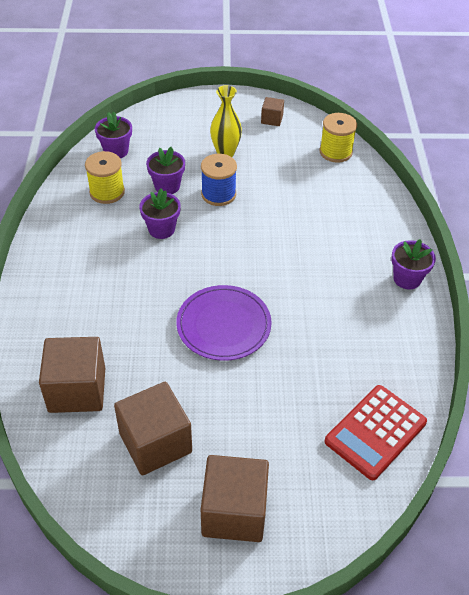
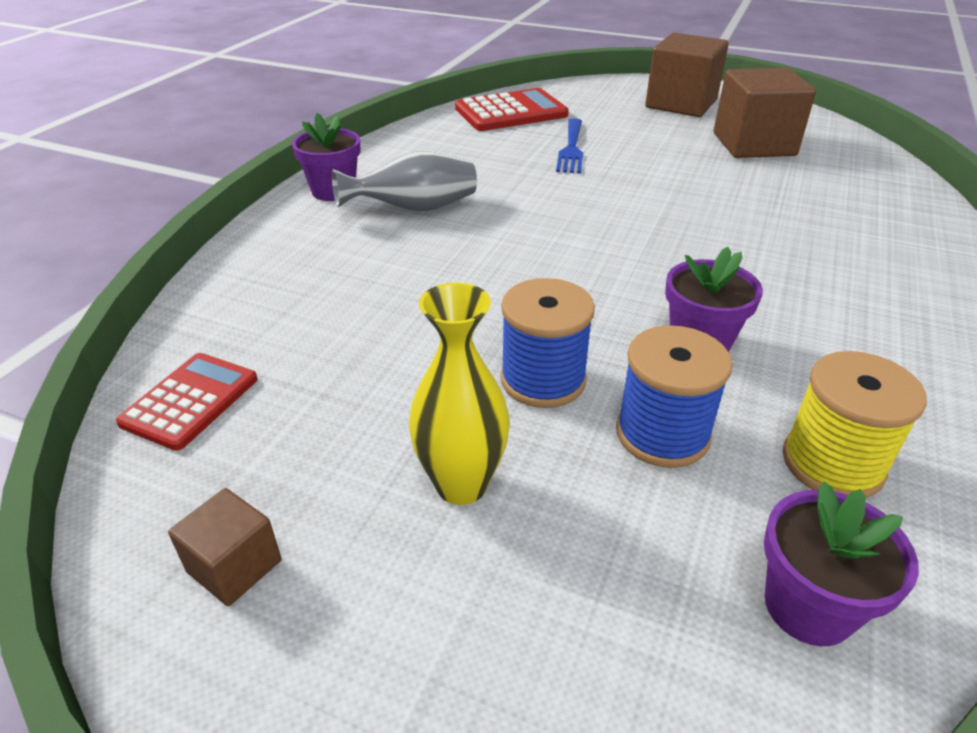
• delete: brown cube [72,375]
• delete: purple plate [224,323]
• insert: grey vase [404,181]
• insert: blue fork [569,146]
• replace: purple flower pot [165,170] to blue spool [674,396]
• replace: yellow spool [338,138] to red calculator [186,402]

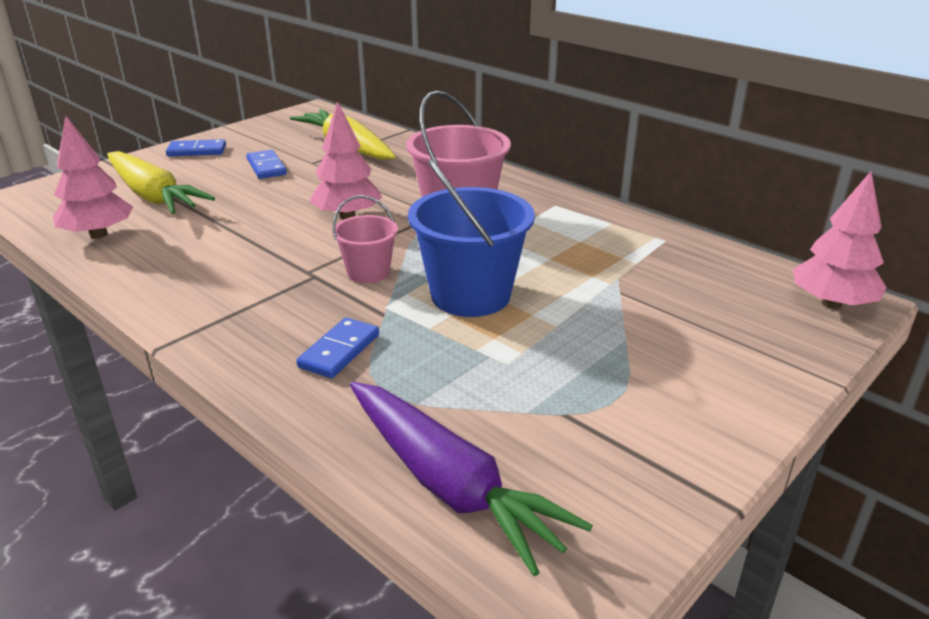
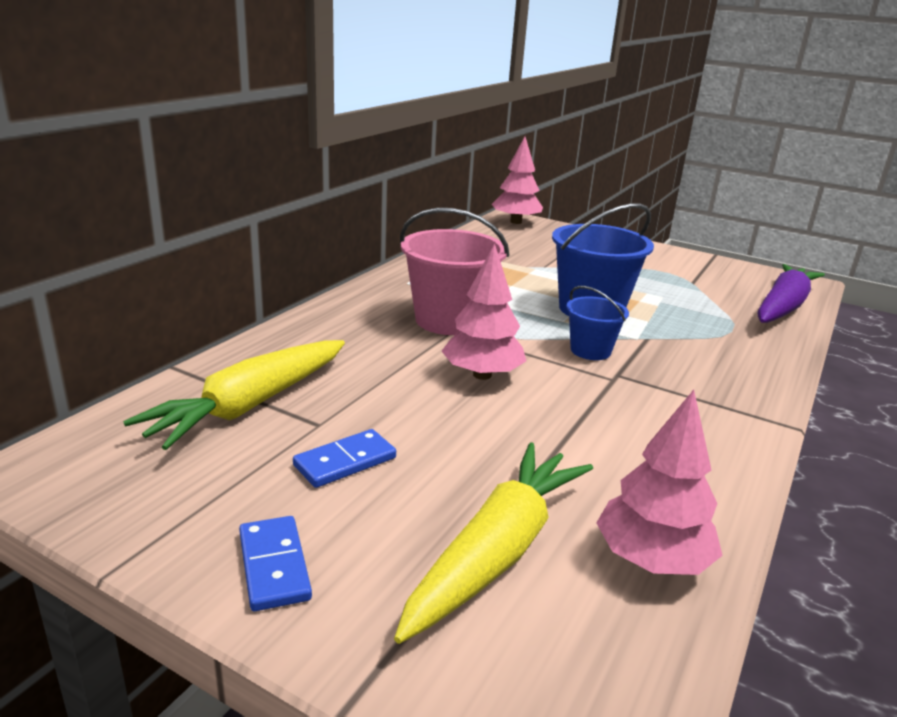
• delete: blue domino [337,347]
• recolor: pink bucket [365,239] to blue bucket [597,323]

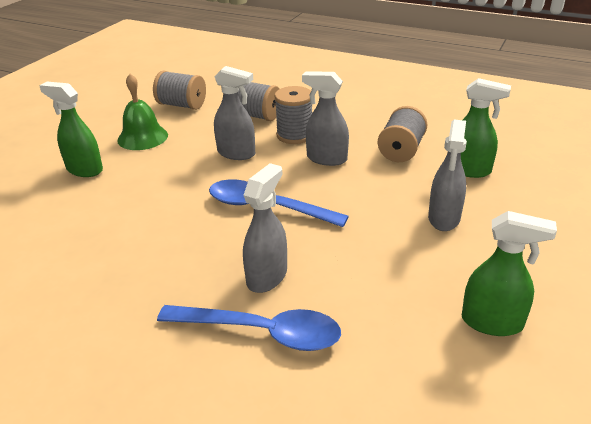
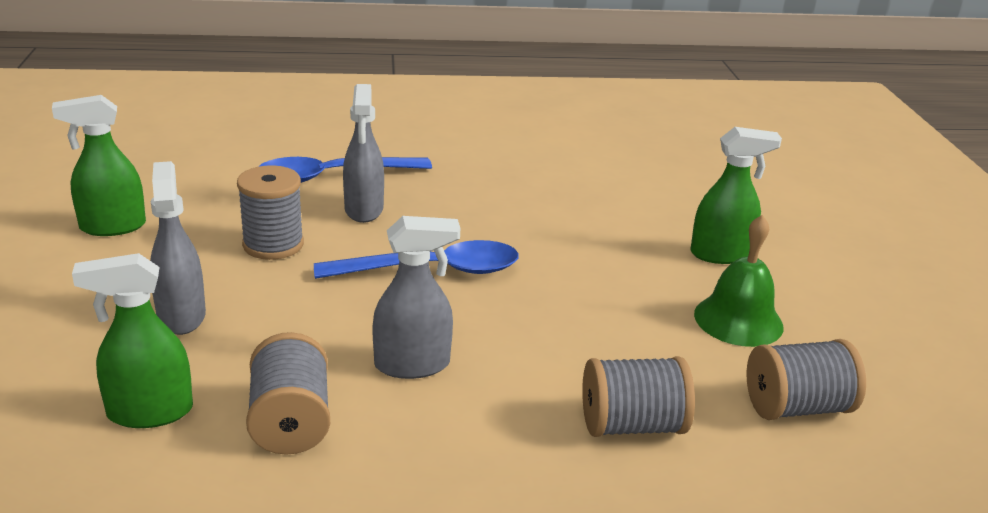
• delete: grey spray bottle [234,113]
• move: grey spool [293,115] to [270,212]

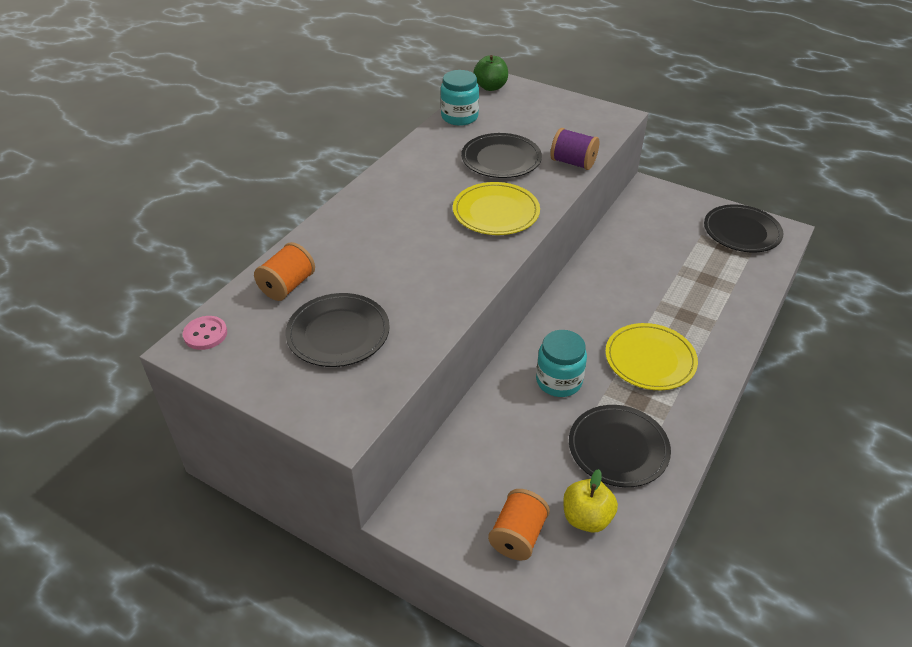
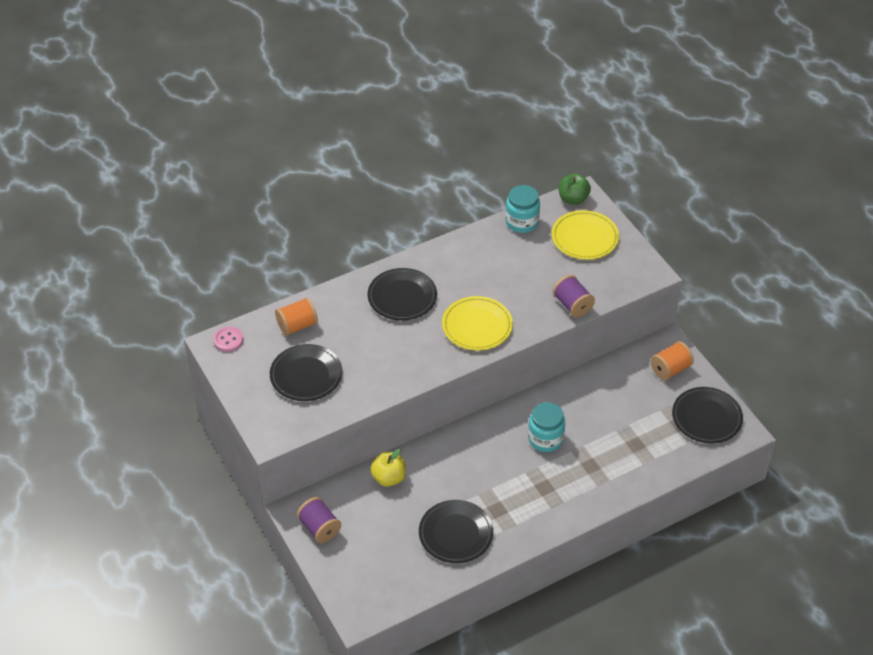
• insert: purple spool [319,520]
• move: black plate [501,155] to [402,294]
• move: orange spool [519,525] to [672,360]
• move: turquoise jar [561,363] to [546,427]
• move: yellow apple [590,501] to [388,468]
• move: yellow plate [651,356] to [585,235]

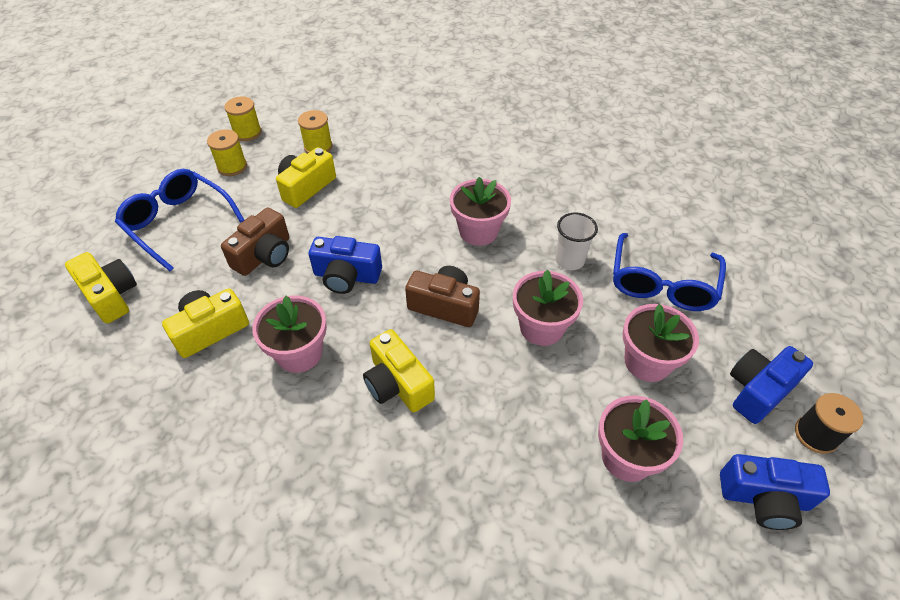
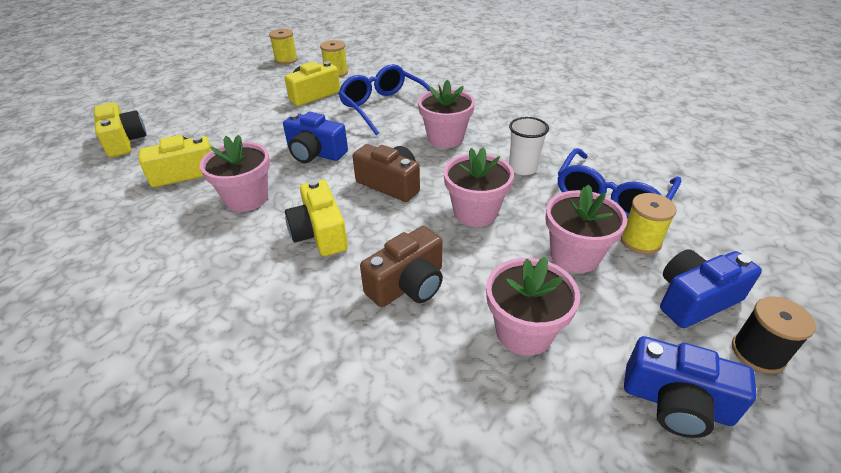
• move: blue glasses [179,220] to [384,99]
• move: yellow spool [227,152] to [649,223]
• move: brown camera [255,241] to [401,266]

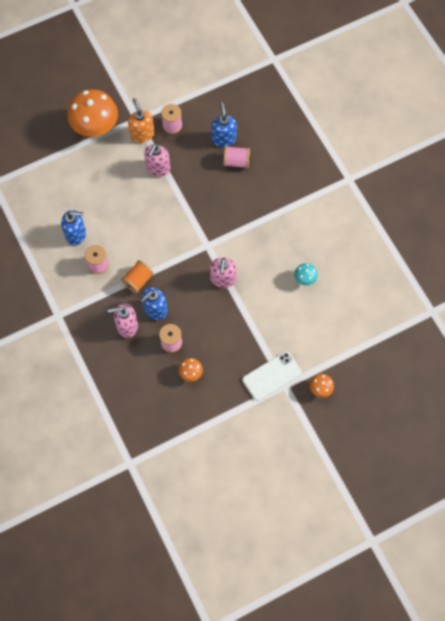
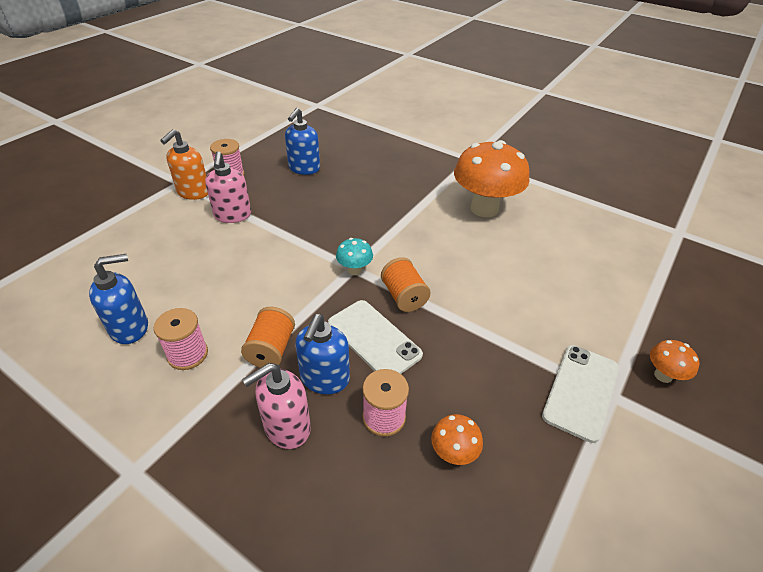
• delete: pink spool [236,157]
• insert: white phone [375,337]
• move: orange mushroom [93,113] to [491,178]
• move: turquoise mushroom [306,274] to [354,256]
• replace: pink soap dispenser [223,273] to orange spool [406,284]
• rotate: orange soap dispenser [141,120] = [184,164] 105 degrees counterclockwise
• rotate: blue soap dispenser [224,124] = [302,141] 120 degrees counterclockwise

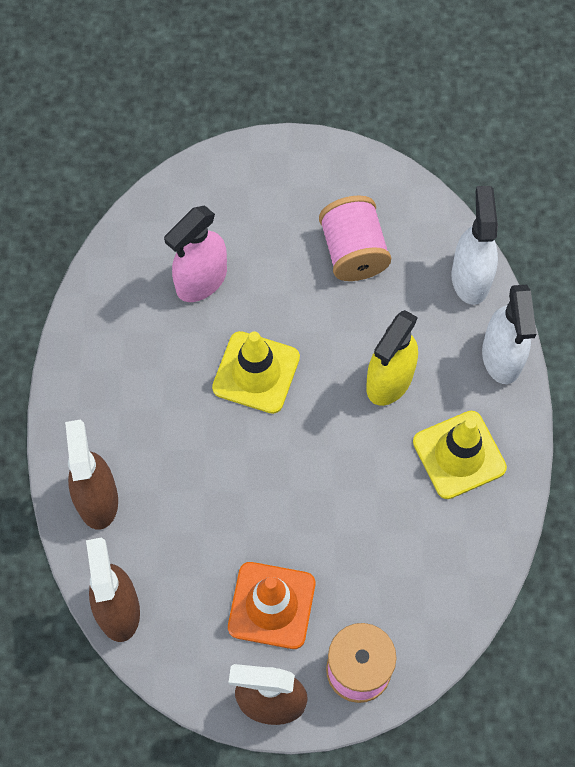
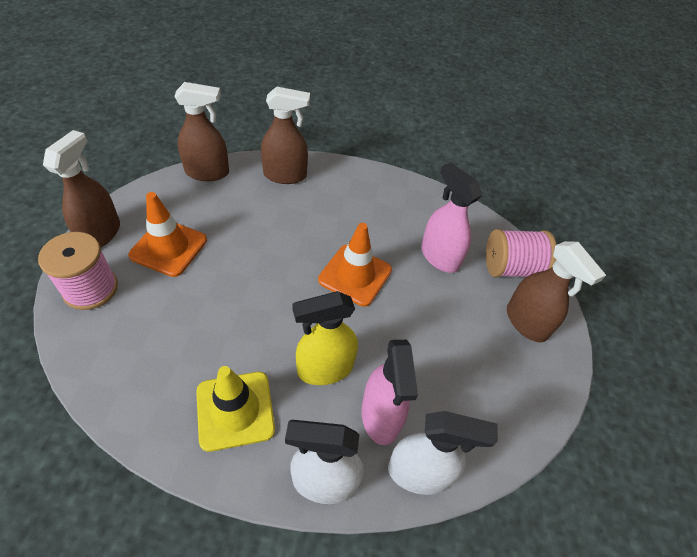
• insert: pink spray bottle [390,392]
• insert: brown spray bottle [556,291]
• move: pink spool [355,238] to [521,253]
• recolor: yellow traffic cone [256,372] to orange traffic cone [355,265]
• rotate: yellow spray bottle [392,358] = [325,338] 60 degrees counterclockwise

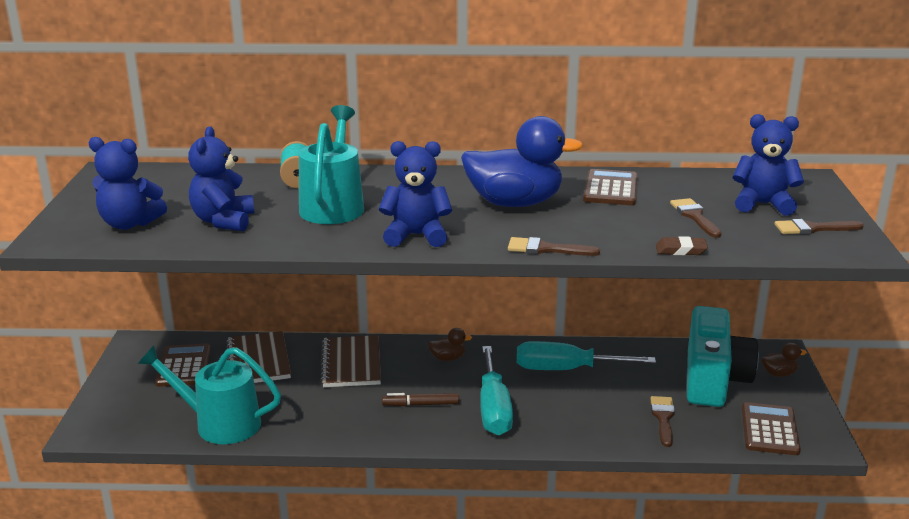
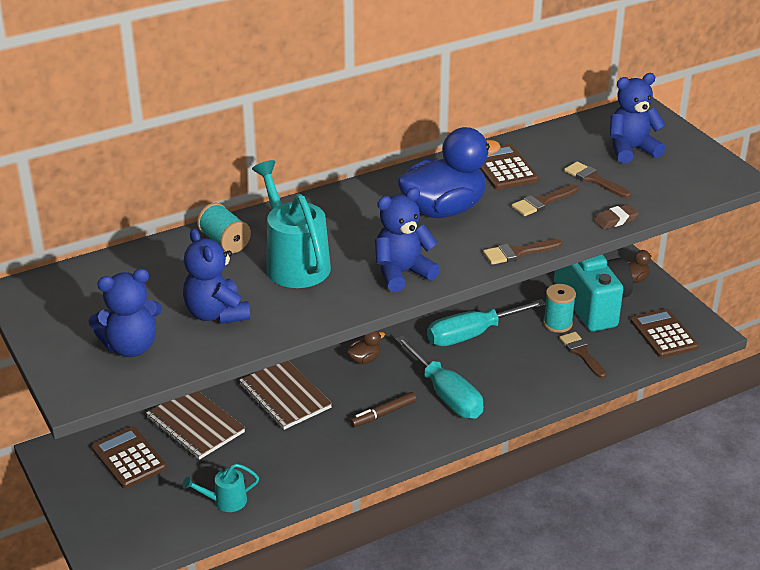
• insert: turquoise spool [559,308]
• move: brown brush [819,227] to [545,200]
• resize: turquoise watering can [209,394] = [221,488] x0.52

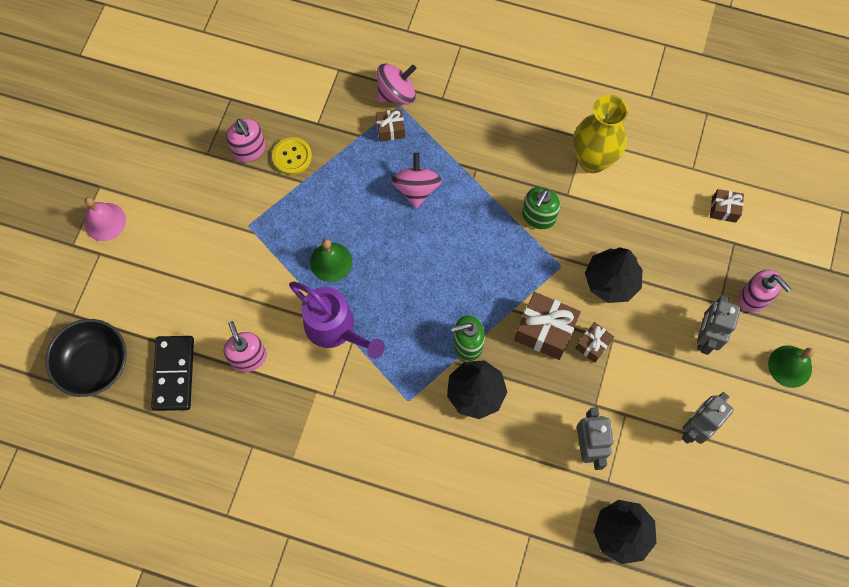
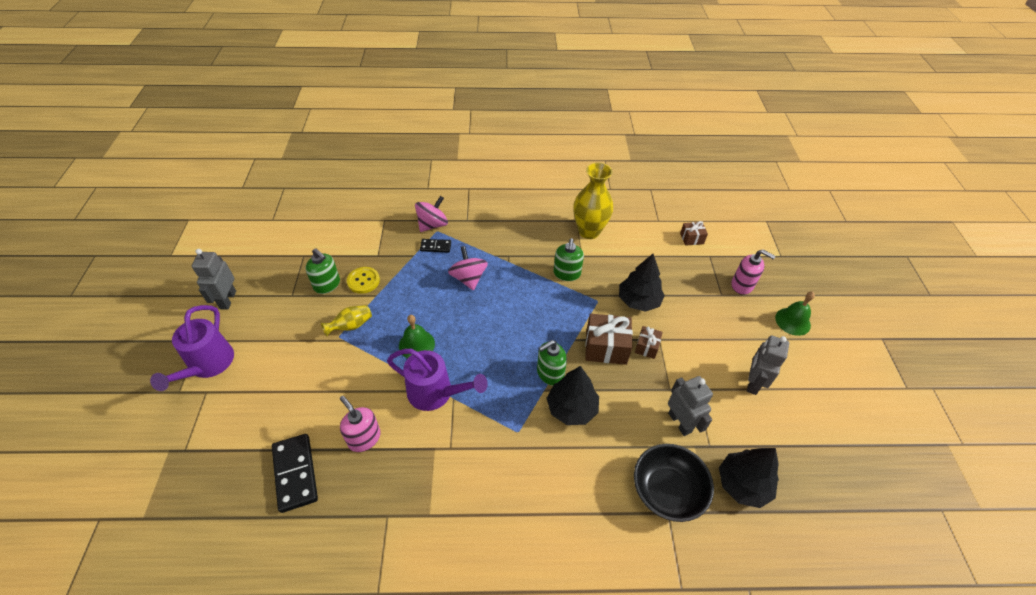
• insert: yellow vase [346,320]
• move: black bowl [86,358] to [674,483]
• move: grey robot [719,325] to [214,279]
• replace: pink bell [105,219] to purple watering can [192,348]
• replace: brown gift [390,125] to black domino [435,246]
• recolor: pink soap dispenser [246,140] to green soap dispenser [323,271]

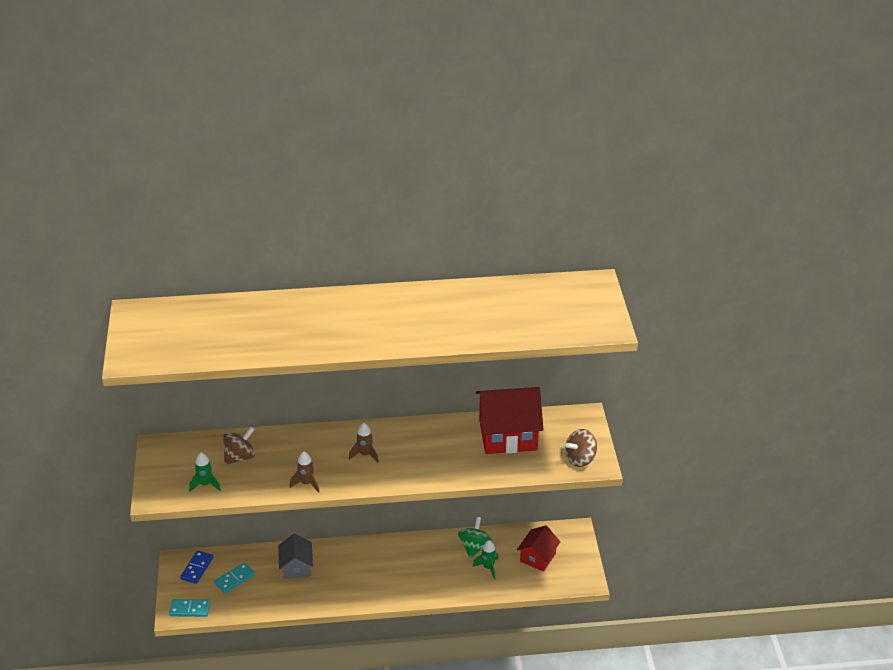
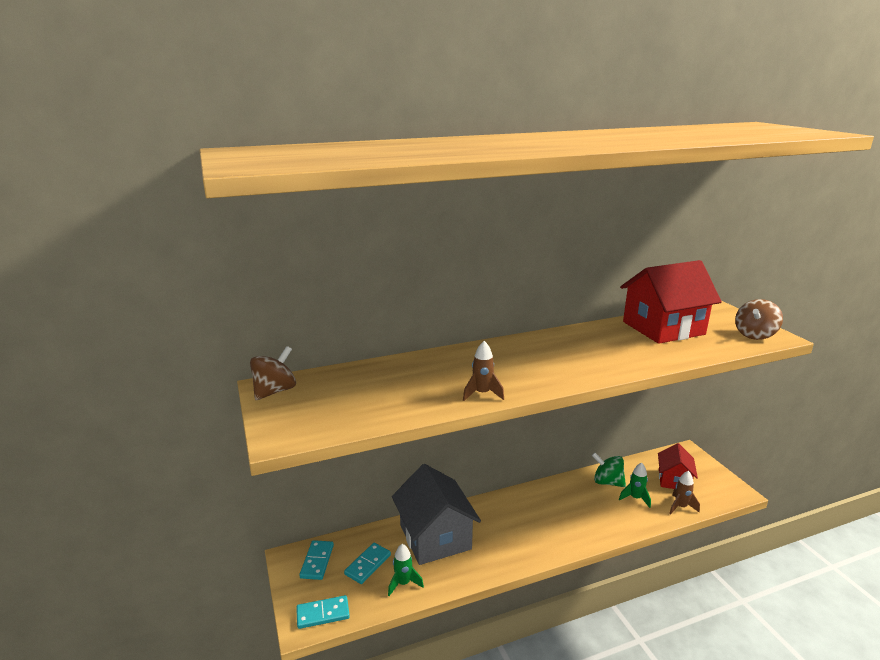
• move: green rocket [205,472] to [406,570]
• move: brown spinning top [239,446] to [273,373]
• move: brown rocket [364,443] to [684,493]
• recolor: blue domino [196,567] to turquoise domino [316,560]
• rotate: green spinning top [475,538] = [609,470] 60 degrees counterclockwise
• resize: grey house [295,556] = [436,514] x1.76

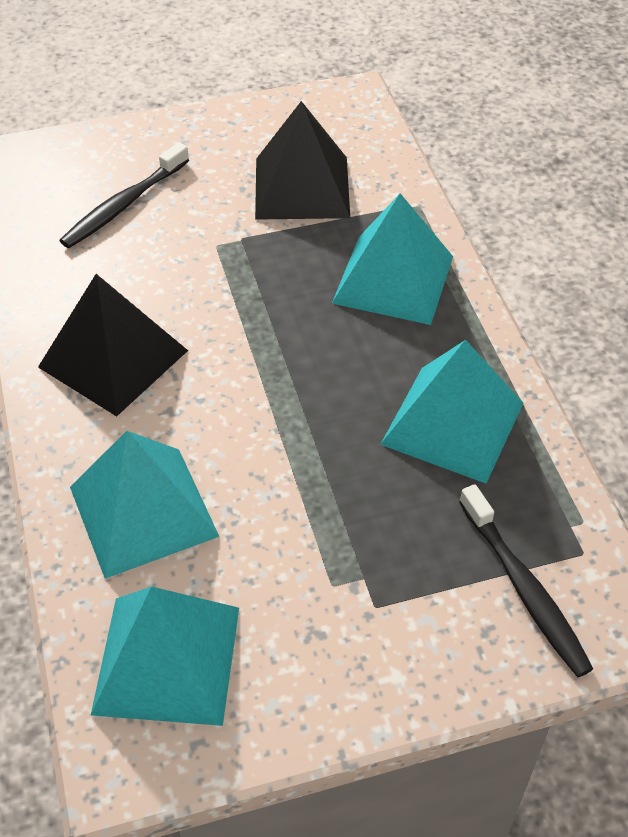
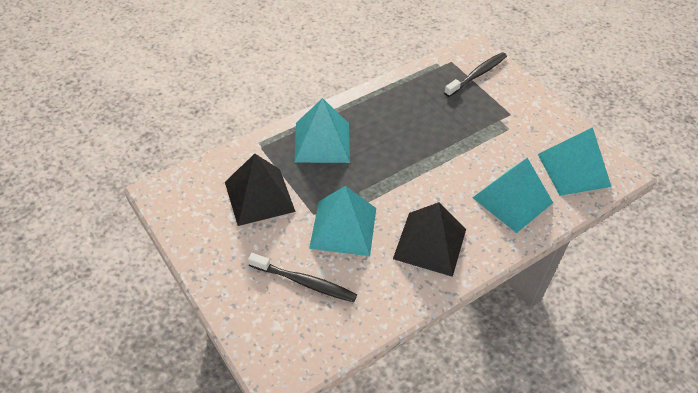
• move: turquoise pyramid [451,411] to [342,221]

